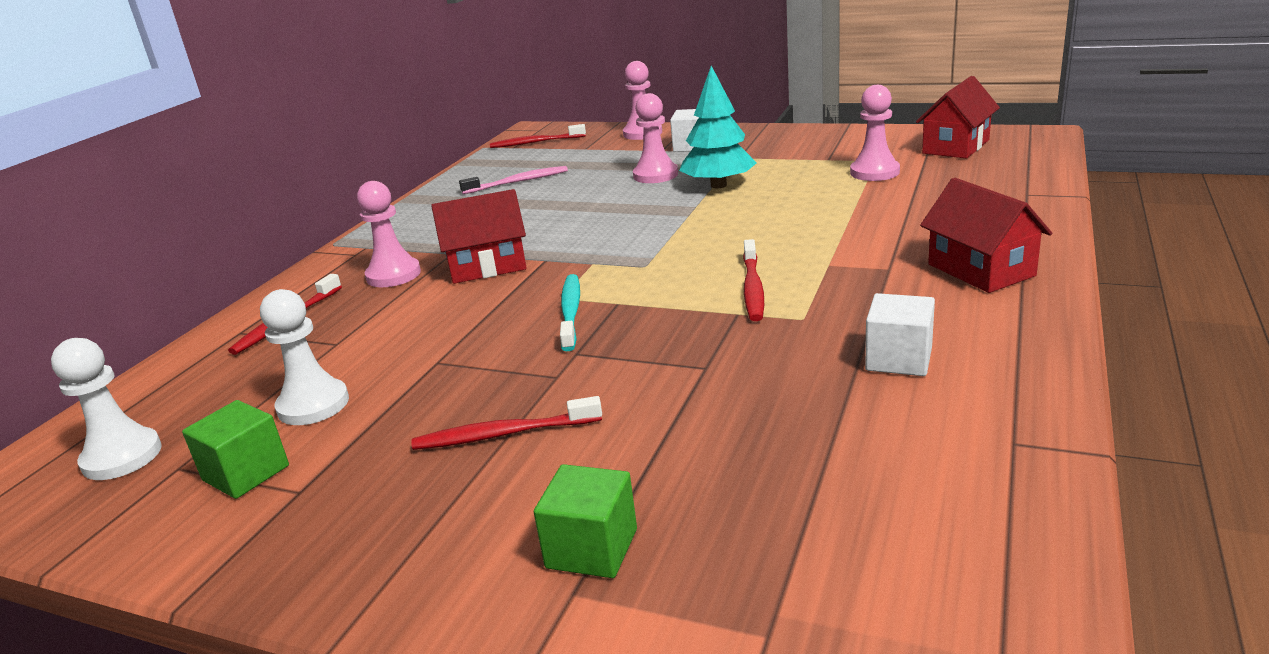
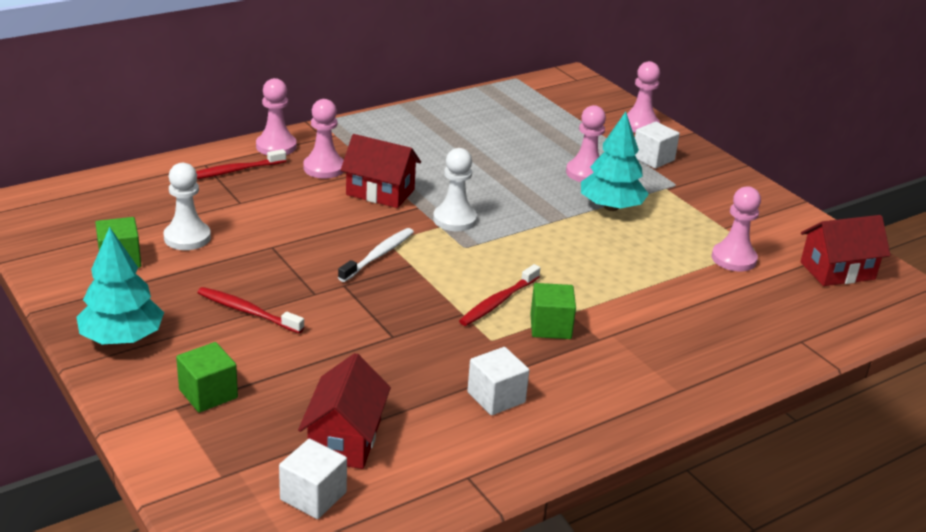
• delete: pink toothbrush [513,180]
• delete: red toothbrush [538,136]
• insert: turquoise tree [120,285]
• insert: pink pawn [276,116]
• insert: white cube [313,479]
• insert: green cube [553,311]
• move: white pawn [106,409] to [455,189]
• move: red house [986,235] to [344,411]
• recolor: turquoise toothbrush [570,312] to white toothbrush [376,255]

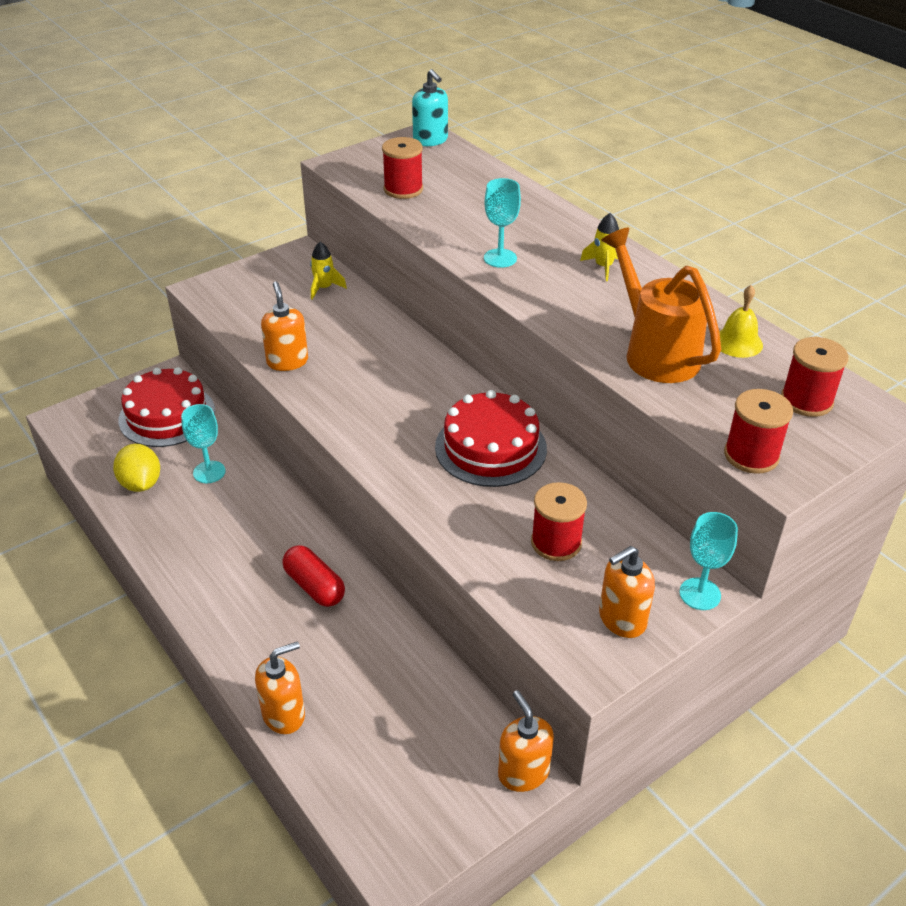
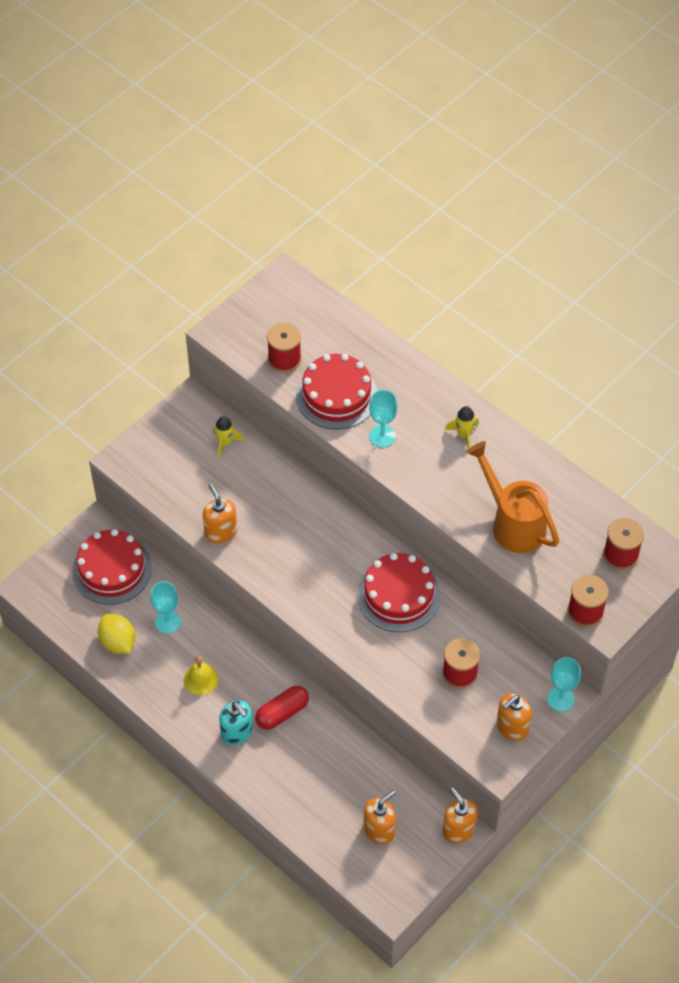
• insert: red cake [336,391]
• move: orange soap dispenser [280,687] to [380,817]
• move: turquoise soap dispenser [430,107] to [236,723]
• move: yellow bell [741,321] to [201,675]
• rotate: red capsule [313,576] = [282,708] 75 degrees counterclockwise

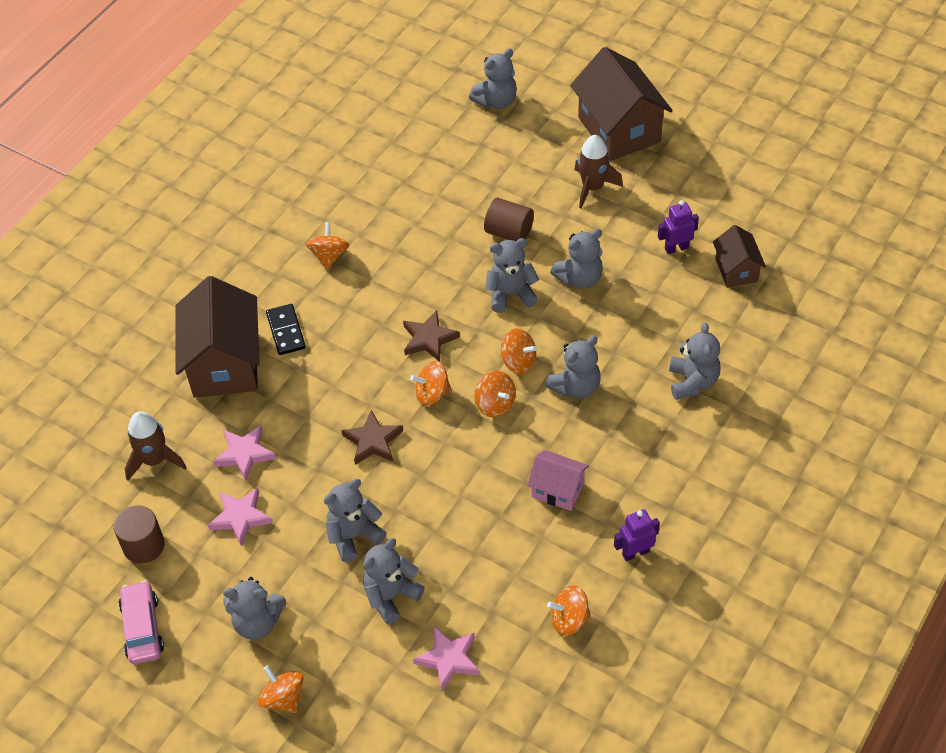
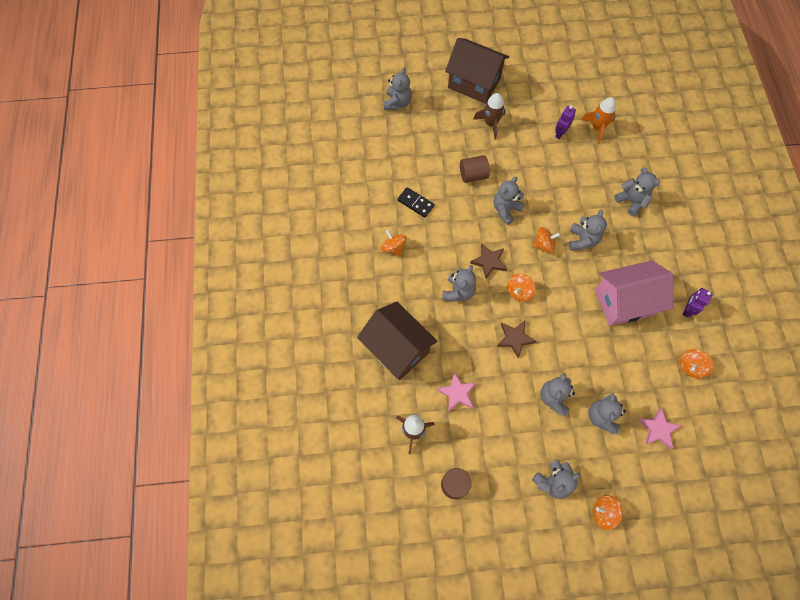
• delete: pink car [141,622]
• delete: pink star [240,517]
• delete: orange spinning top [495,394]
• move: black domino [286,329] to [416,202]
• move: grey teddy bear [576,259] to [459,283]
• replace: brown house [739,256] to orange rocket [598,120]
• resize: pink house [558,480] = [634,293] x1.90

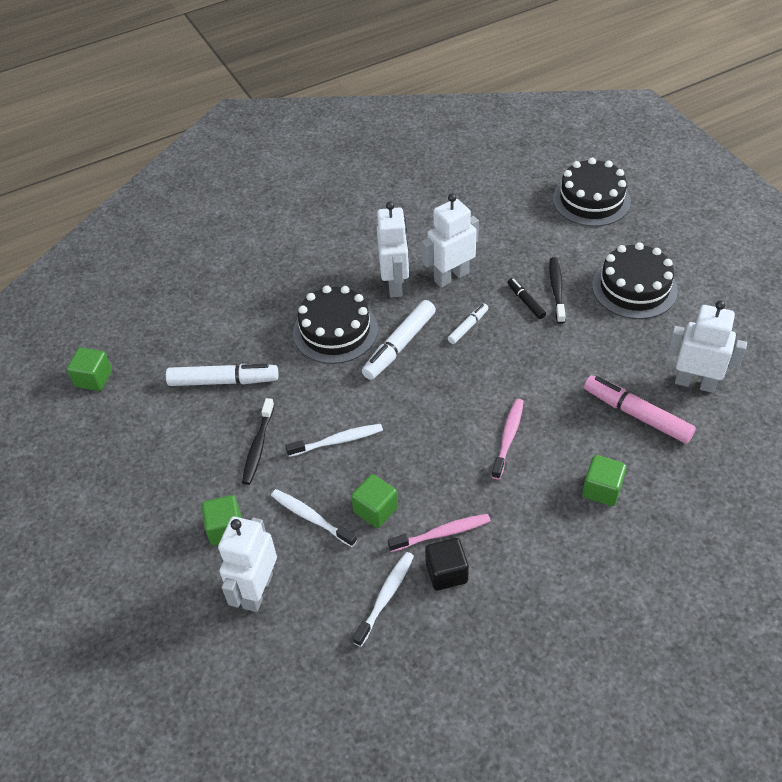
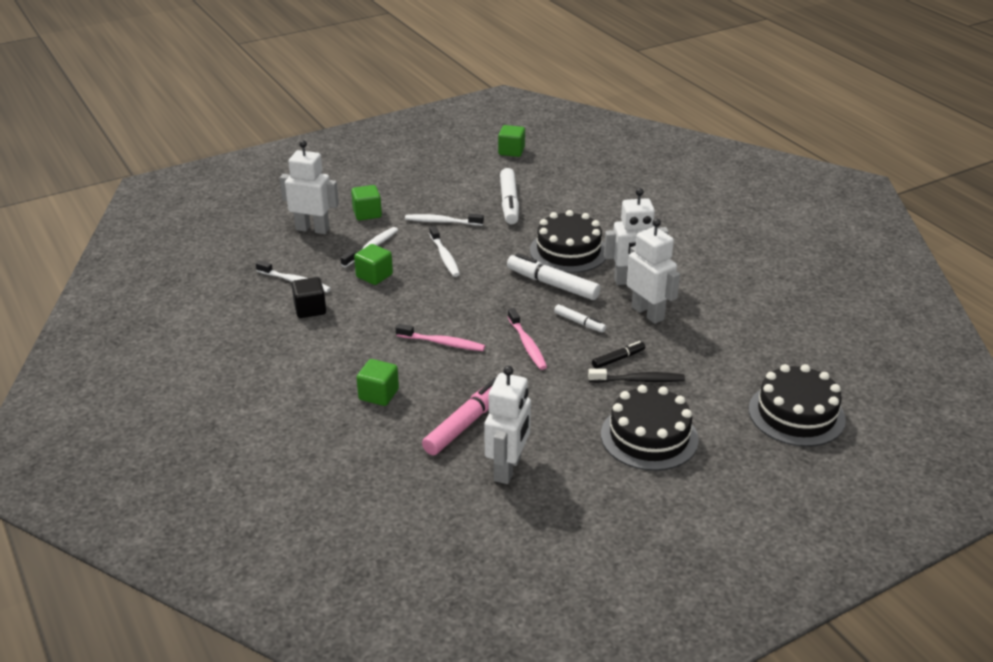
• move: pink toothbrush [439,533] to [527,339]
• recolor: black toothbrush [258,441] to white toothbrush [444,220]

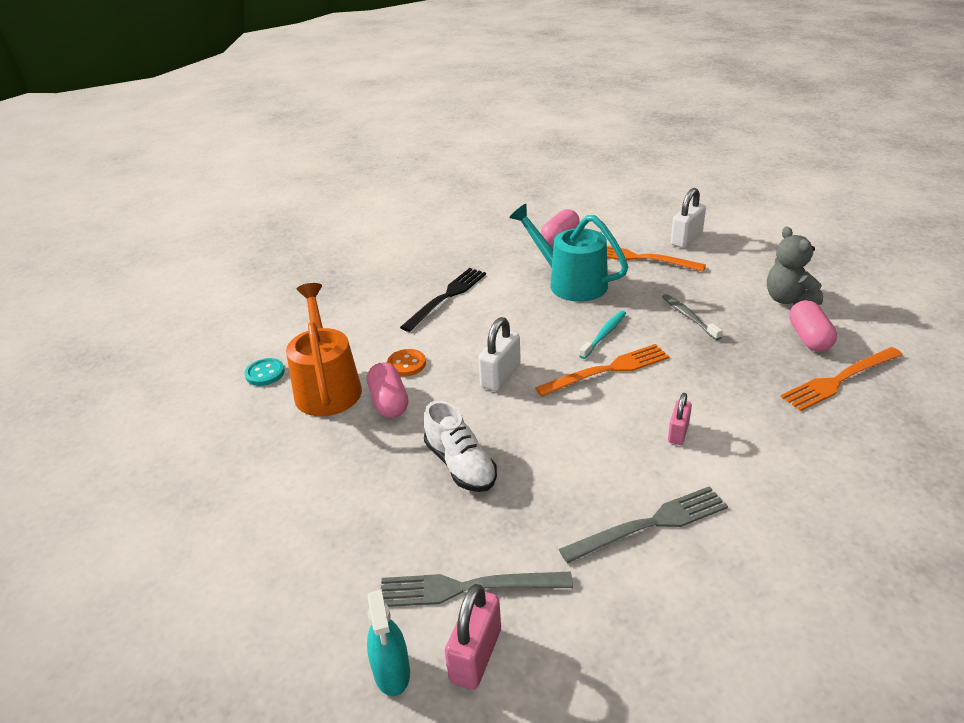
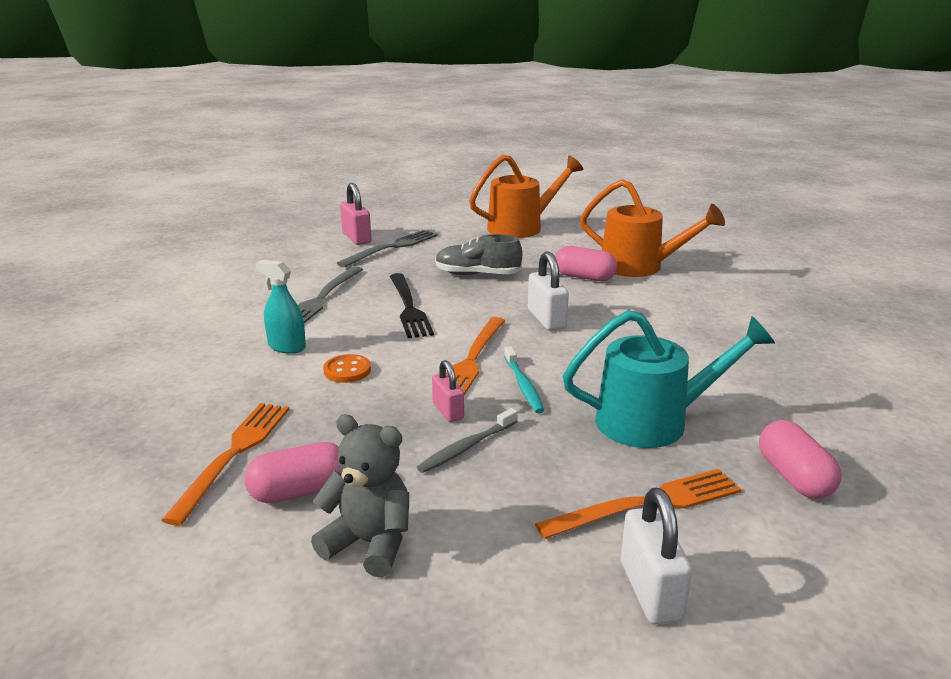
• delete: turquoise button [265,372]
• insert: orange watering can [526,196]
• move: turquoise spray bottle [388,642] to [281,307]
• move: orange button [406,362] to [347,368]
• move: black fork [443,300] to [412,305]
• move: pink padlock [680,419] to [448,391]
• recolor: white shoe [460,446] to grey shoe [478,254]
• rotate: grey toothbrush [692,317] = [467,440] 120 degrees clockwise
• rotate: pink capsule [813,326] = [293,472] 60 degrees counterclockwise

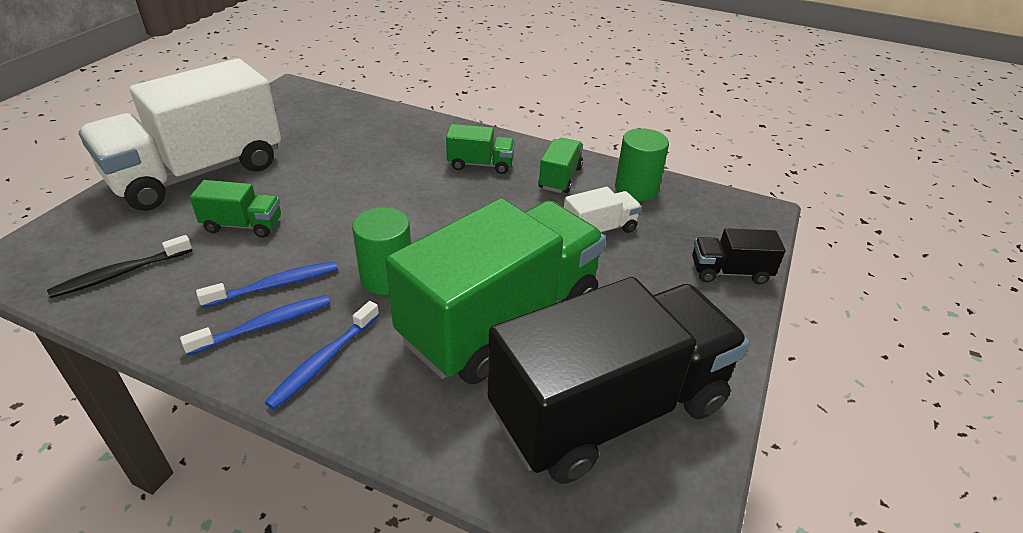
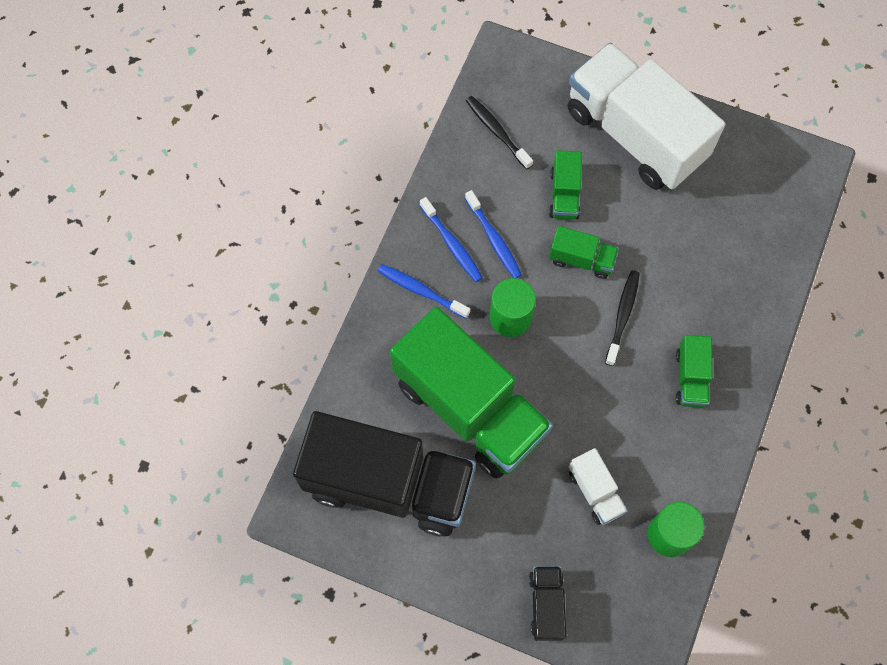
• insert: black toothbrush [622,318]
• move: green truck [560,165] to [584,252]
• rotate: black truck [619,380] = [384,474] 45 degrees counterclockwise

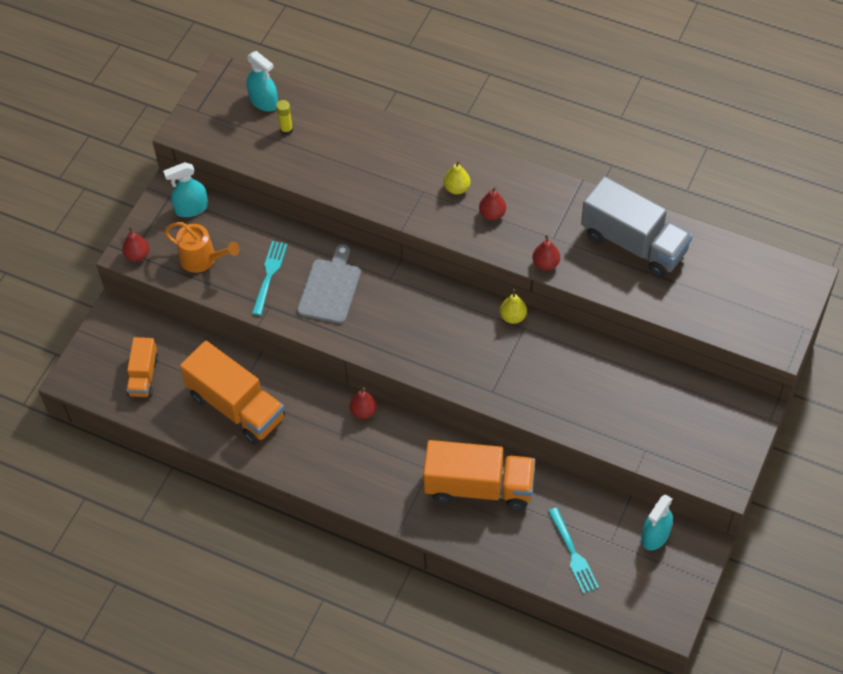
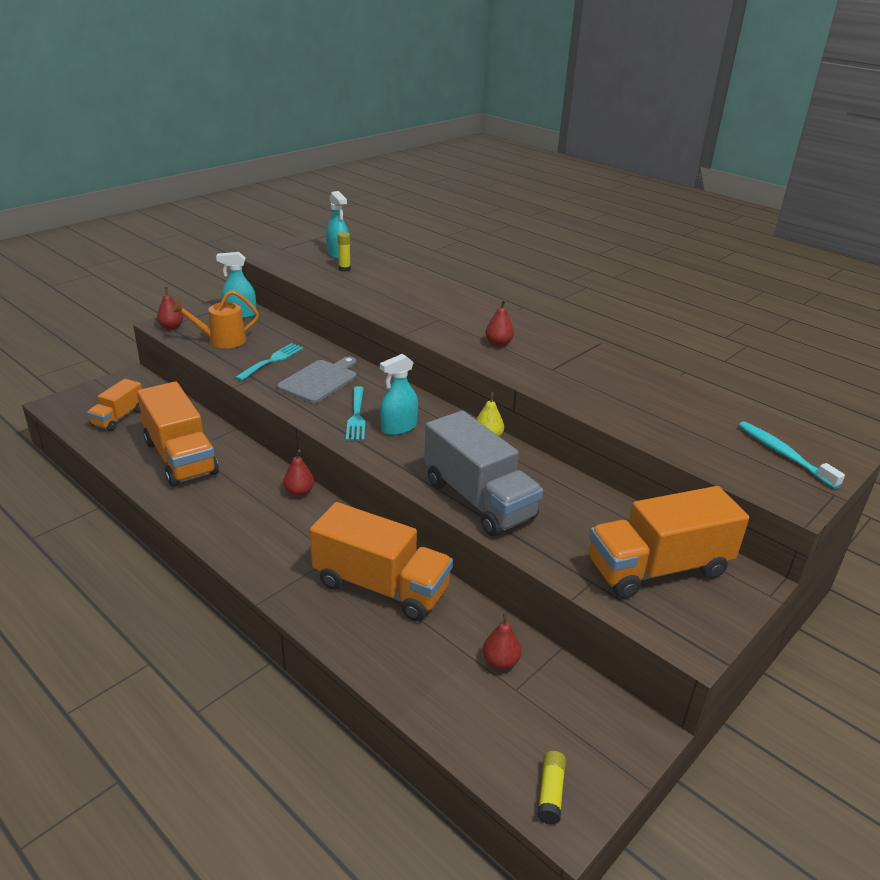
• delete: yellow pear [457,177]
• insert: yellow glue stick [551,788]
• insert: orange truck [669,542]
• insert: turquoise toothbrush [791,455]
• move: red pear [546,252] to [502,641]
• move: turquoise fork [573,550] to [355,413]
• move: grey truck [637,227] to [483,473]
• move: turquoise spray bottle [657,523] to [399,394]
• rotate: orange watering can [201,247] = [215,319] 120 degrees clockwise

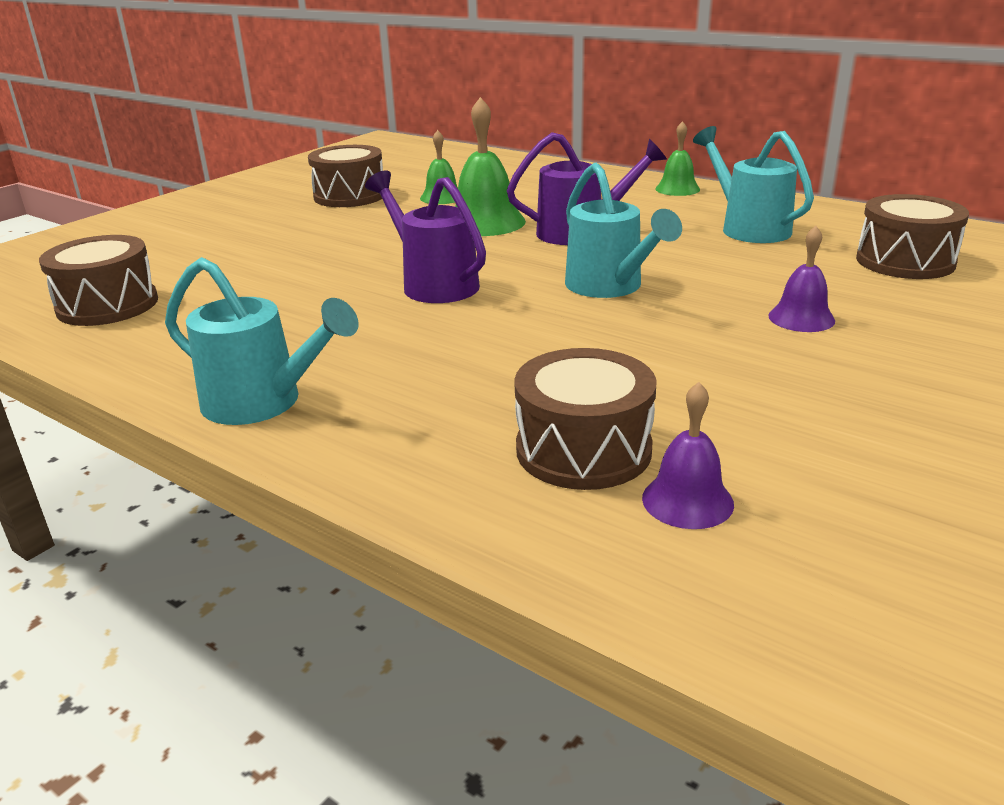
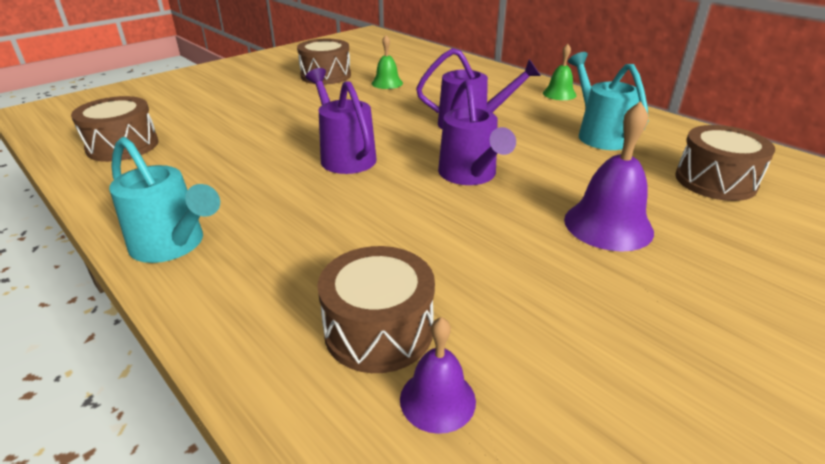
• delete: green bell [490,166]
• recolor: turquoise watering can [623,230] to purple watering can [477,132]
• resize: purple bell [801,279] = [609,176] x1.67

